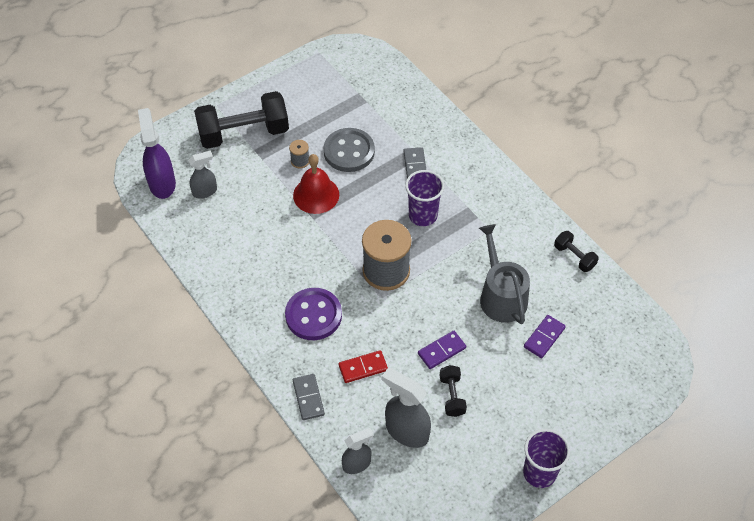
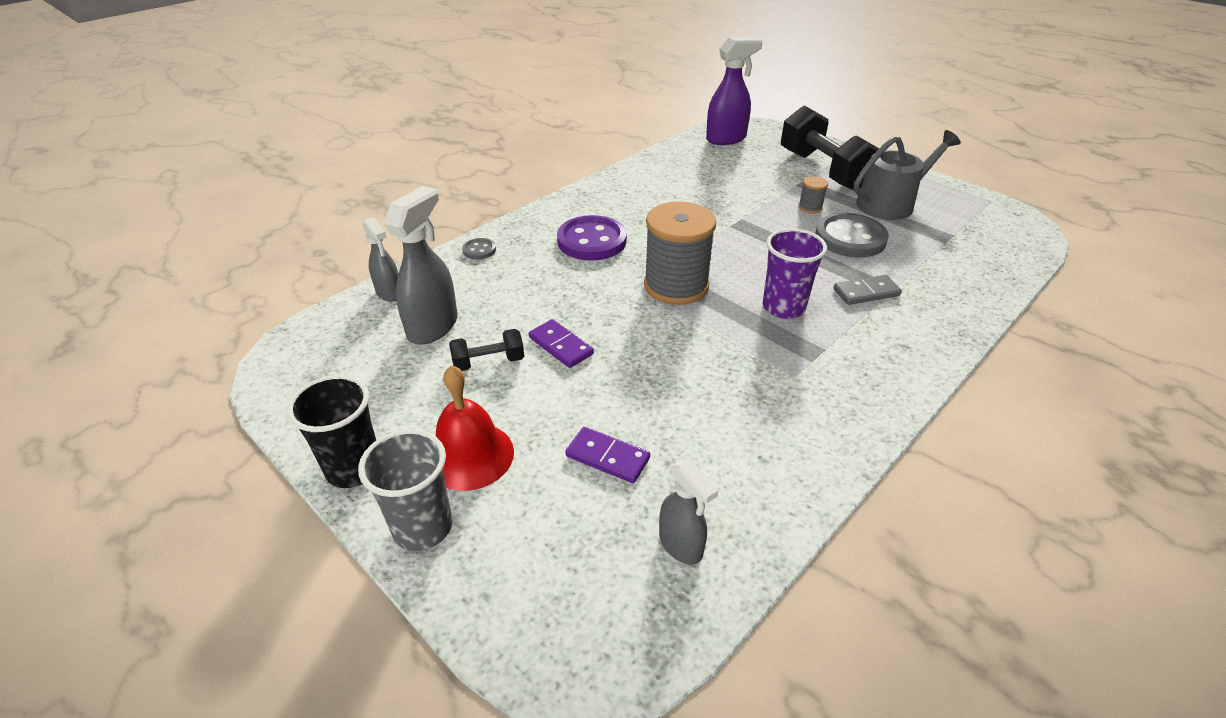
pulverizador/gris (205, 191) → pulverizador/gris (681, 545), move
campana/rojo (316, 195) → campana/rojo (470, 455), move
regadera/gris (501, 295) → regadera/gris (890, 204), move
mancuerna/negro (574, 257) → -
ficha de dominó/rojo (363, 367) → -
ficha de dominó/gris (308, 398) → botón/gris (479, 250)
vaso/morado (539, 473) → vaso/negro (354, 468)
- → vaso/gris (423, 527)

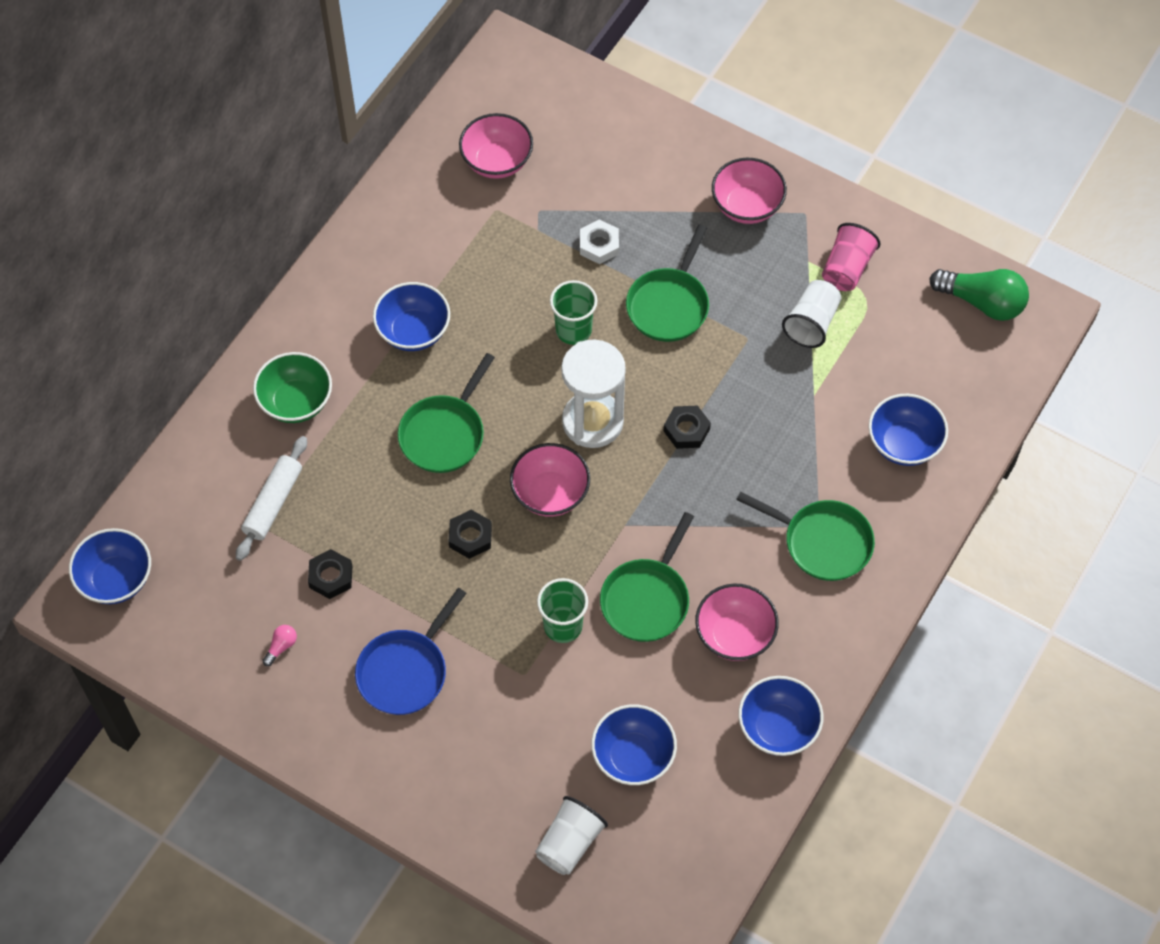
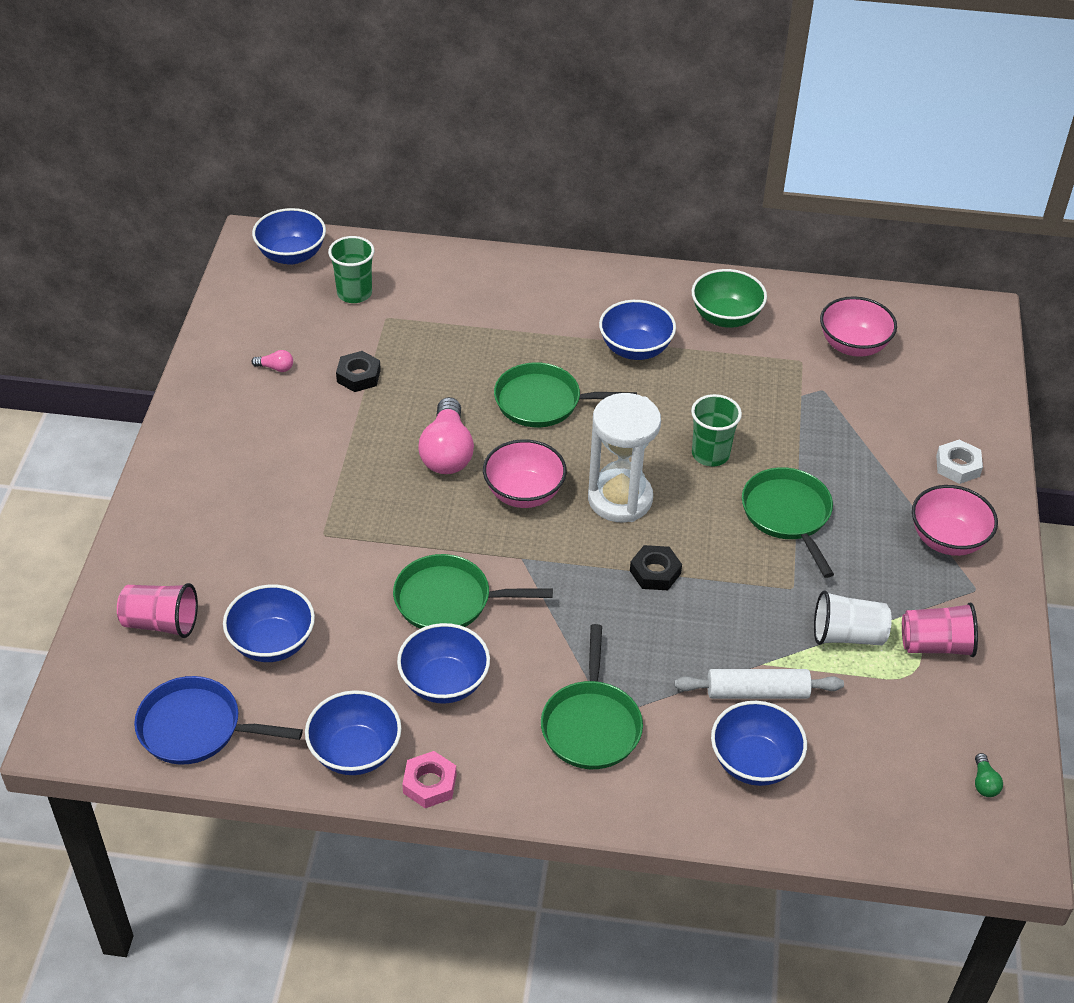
tuerca/blanco (599, 245) → tuerca/blanco (958, 466), move
sartén/verde (669, 305) → sartén/verde (788, 515), 75 degrees clockwise
bombilla/verde (982, 302) → bombilla/verde (984, 783), x0.43
cuenco/verde (296, 402) → cuenco/verde (726, 317), move
rodillo/blanco (273, 503) → rodillo/blanco (757, 692), move
tuerca/negro (470, 537) → bombilla/rosa (447, 452)
vaso/verde (563, 626) → vaso/verde (354, 293), move
cuenco/rosa (734, 635) → cuenco/azul (444, 683)
sartén/azul (405, 671) → sartén/azul (196, 728), move
vaso/blanco (569, 843) → vaso/rosa (161, 623)
- → tuerca/rosa (429, 784)

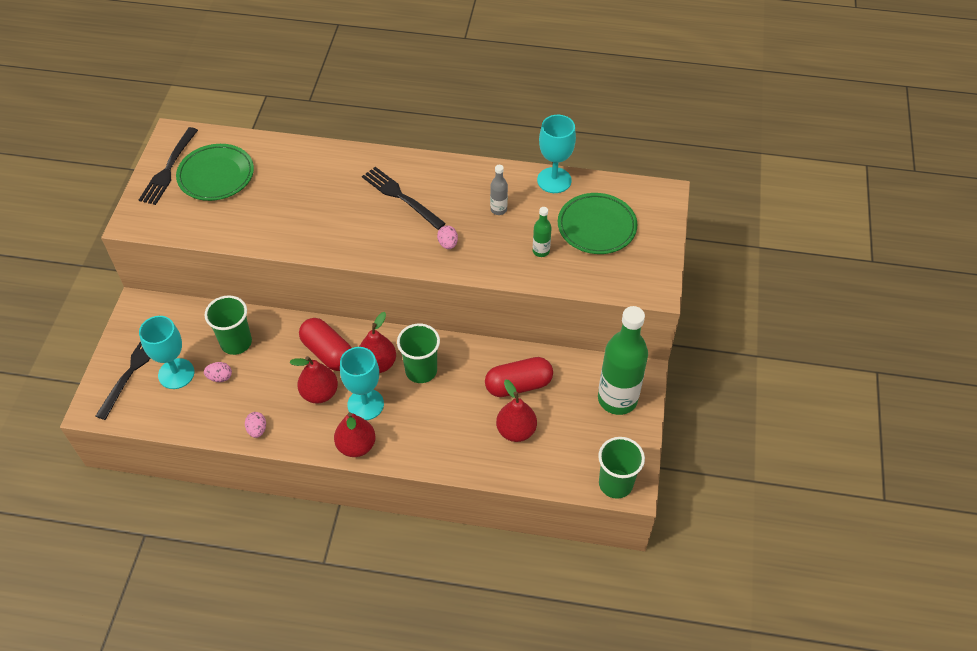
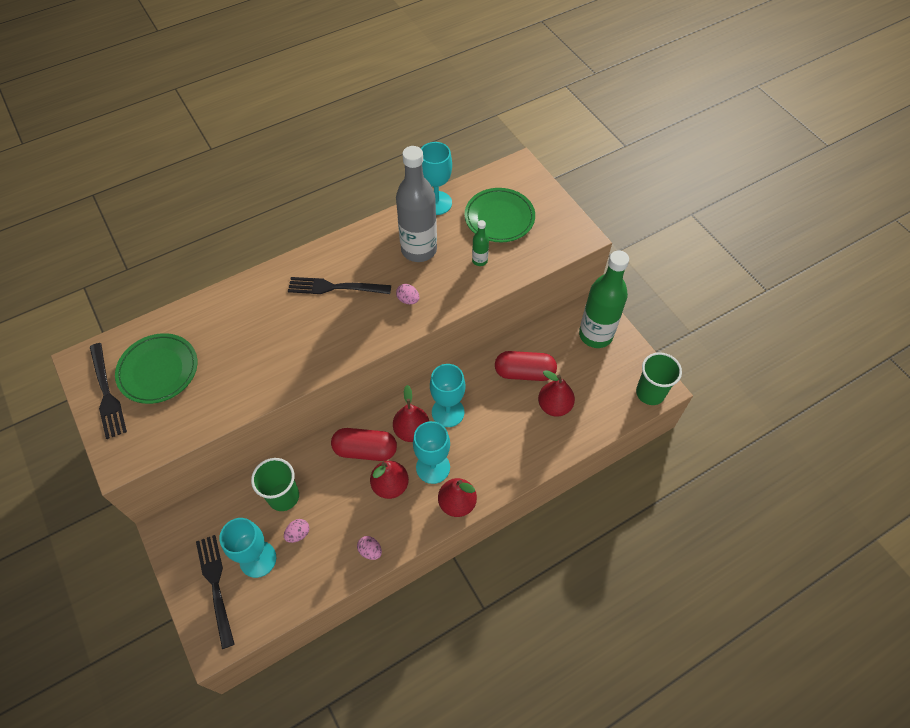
botella/gris (498, 209) → botella/gris (419, 250), x2.32
vaso/verde (421, 370) → copa/turquesa (448, 412)
cápsula/rojo (518, 385) → cápsula/rojo (524, 373), 60 degrees clockwise

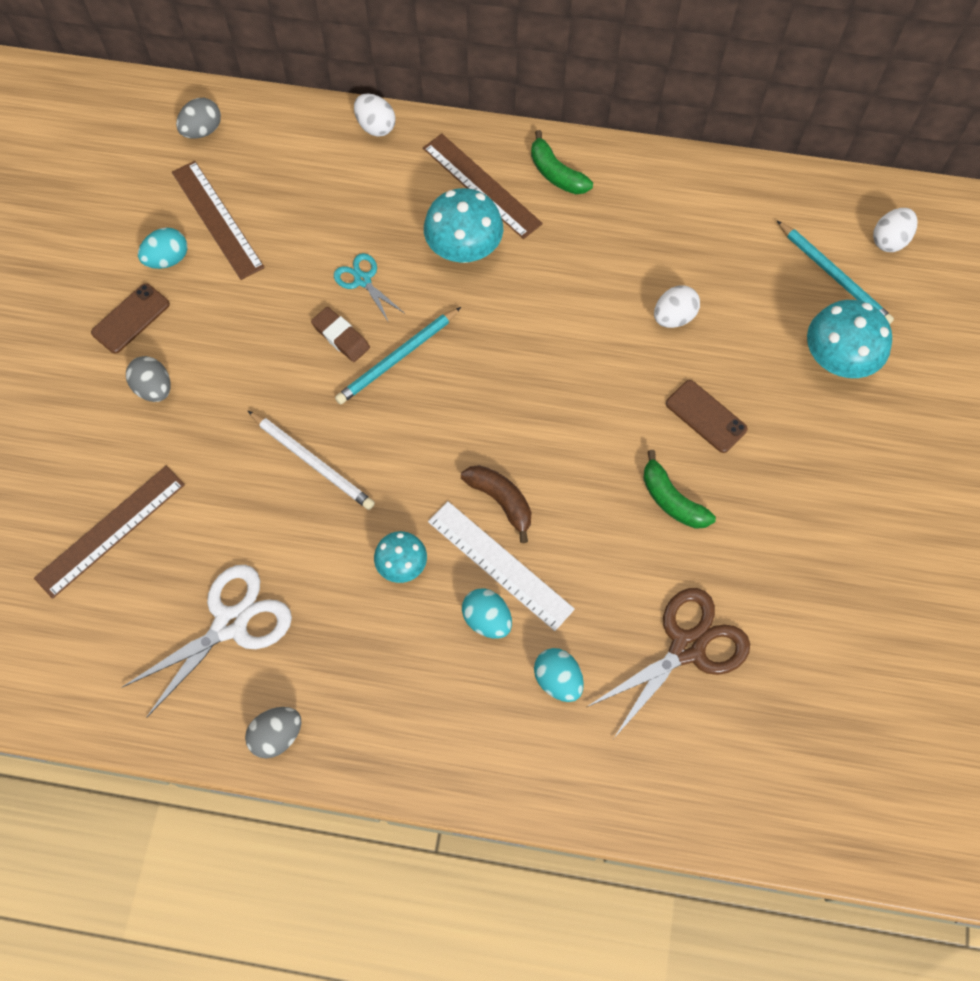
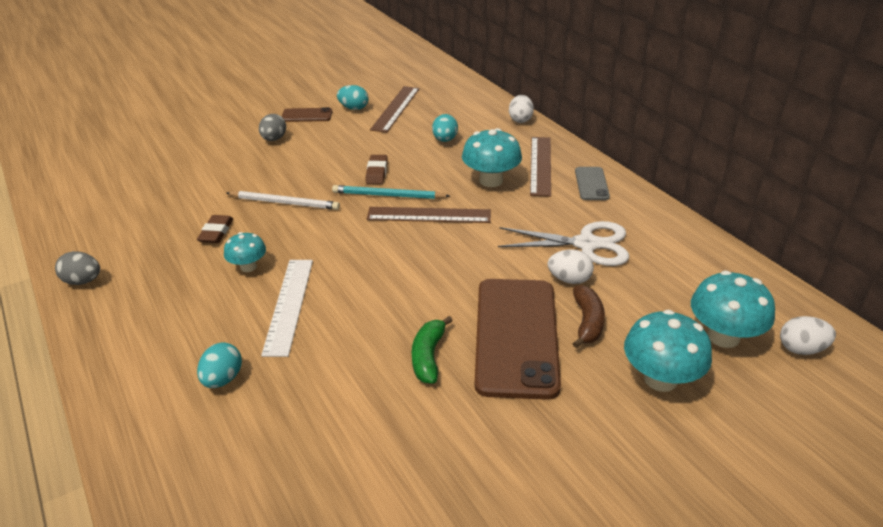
huevo/gris (202, 130) → -
plátano/verde (556, 173) → móvil/gris (591, 184)
lápiz/turquesa (834, 275) → seta/turquesa (723, 336)
tijeras/turquesa (362, 280) → -
móvil/marrón (706, 416) → móvil/marrón (516, 336), x2.16
lápiz/blanco (313, 462) → lápiz/blanco (285, 203), 75 degrees counterclockwise
plátano/marrón (501, 501) → plátano/marrón (587, 322), move
regla/marrón (110, 531) → regla/marrón (429, 215), move
tijeras/blanco (230, 624) → tijeras/blanco (586, 244), move
huevo/turquesa (487, 619) → huevo/turquesa (445, 140), move
tijeras/marrón (687, 647) → -
- → goma de borrar/marrón (216, 232)

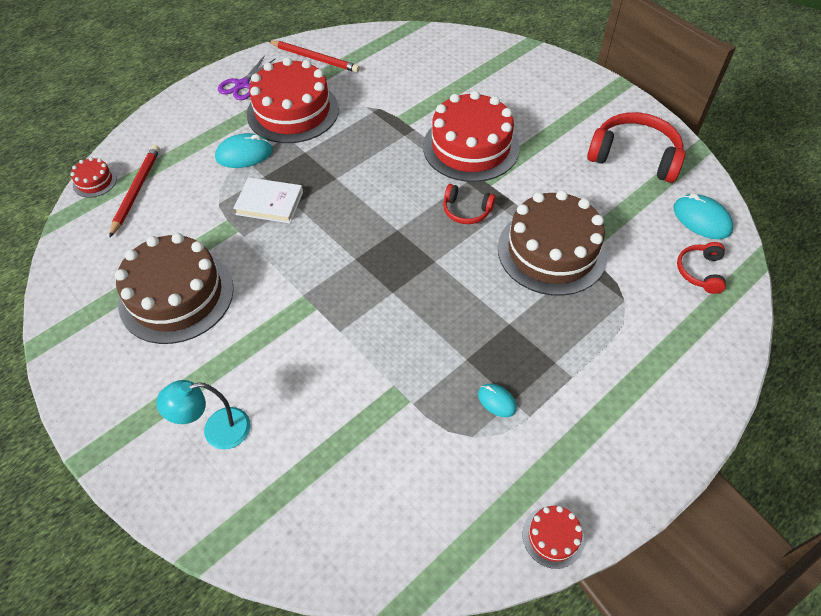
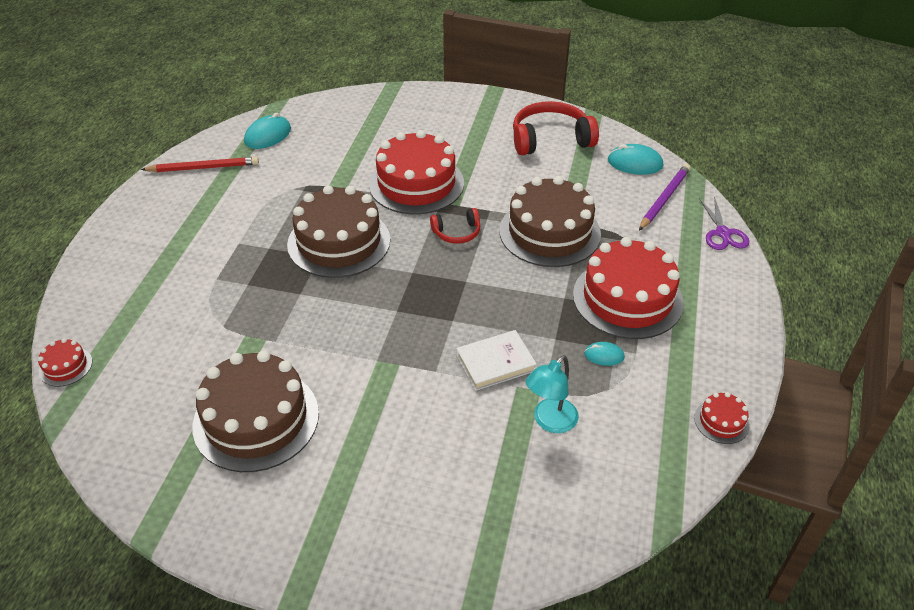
tijeras/morado (242, 85) → tijeras/morado (723, 233), move
tarta/rojo (293, 111) → tarta/rojo (627, 298), move
ratón/turquesa (244, 154) → ratón/turquesa (268, 135), move
lápiz/rojo (136, 191) → -
libro/blanco (269, 203) → libro/blanco (495, 363), move
auriculares/rojo (700, 271) → lápiz/morado (664, 199)
lámpara/turquesa (217, 431) → lámpara/turquesa (550, 422), move
- → tarta/marrón (339, 242)

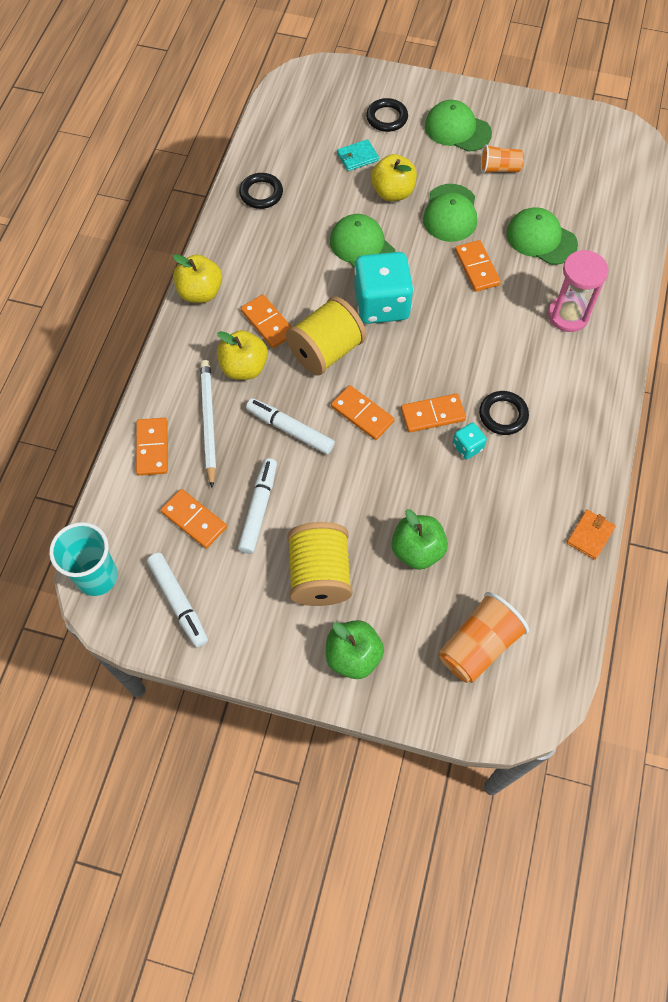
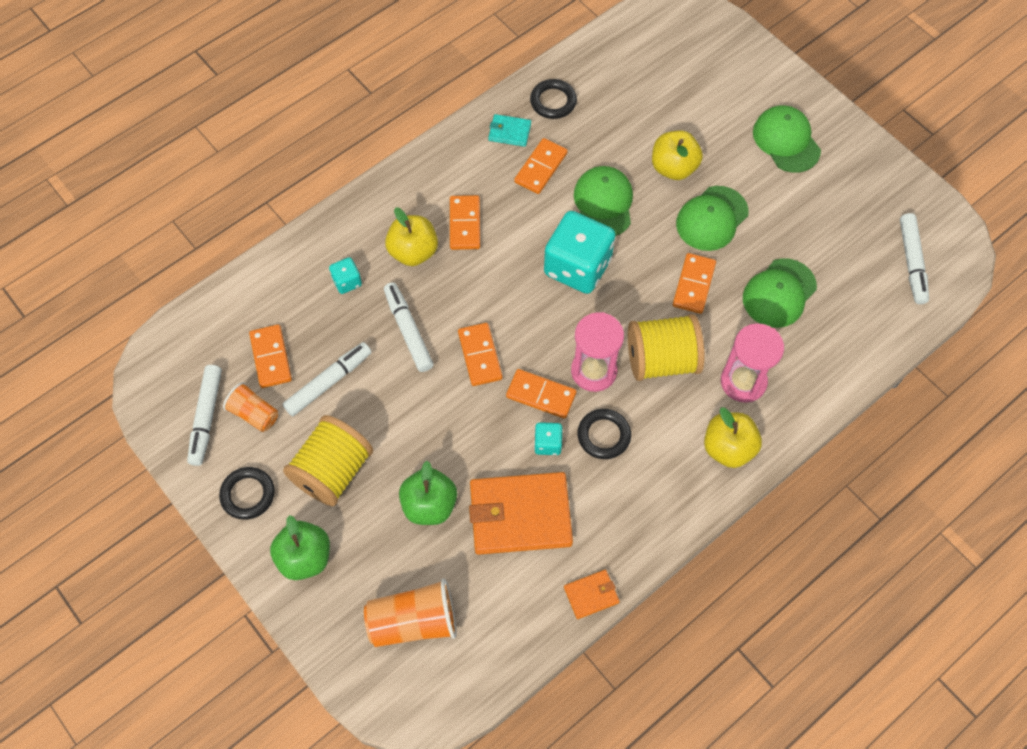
anillo/negro (387, 118) → anillo/negro (248, 494), move
cartera/turquesa (357, 157) → cartera/turquesa (509, 132), move
vaso/naranja (499, 168) → vaso/naranja (254, 413), move
gorra/verde (541, 239) → gorra/verde (779, 293), 120 degrees counterclockwise
manzana/amarillo (200, 292) → manzana/amarillo (728, 448), move
carrete/amarillo (326, 351) → carrete/amarillo (661, 360), move
lápiz/blanco (208, 422) → dado/turquesa (347, 282)
ficha de dominó/naranja (152, 448) → ficha de dominó/naranja (541, 168), move
vaso/turquesa (97, 577) → -
- → rotulador/blanco (912, 262)
- → reloj de arena/rosa (594, 371)
- → cartera/naranja (520, 515)

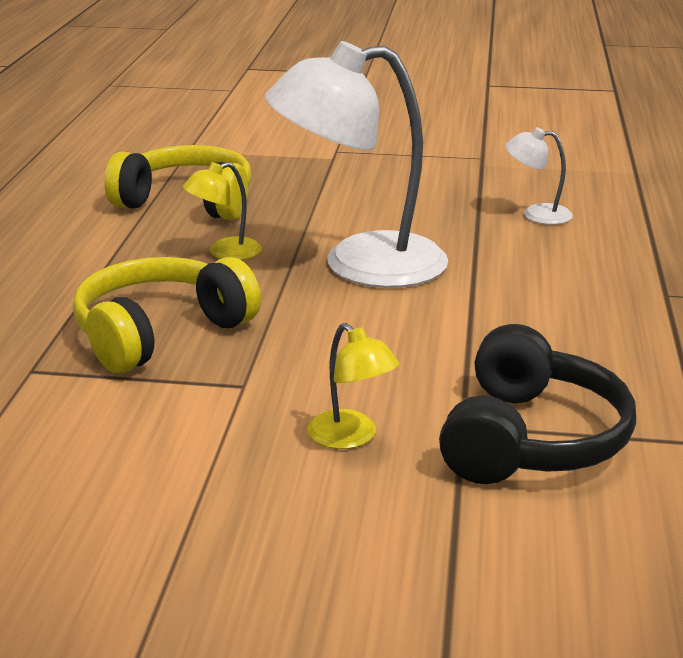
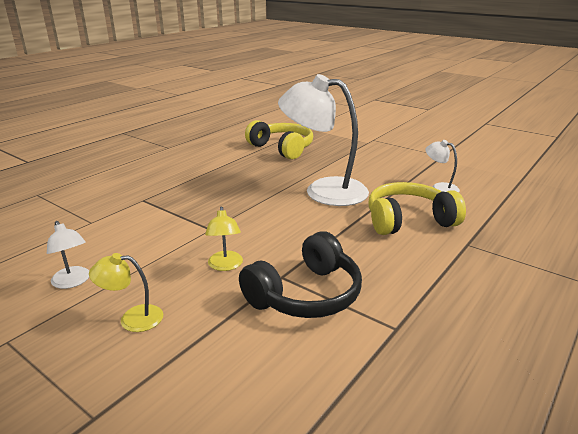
lámpara/amarillo (224, 252) → lámpara/amarillo (132, 318), move
auriculares/amarillo (160, 333) → auriculares/amarillo (408, 220), move
- → lámpara/blanco (73, 282)

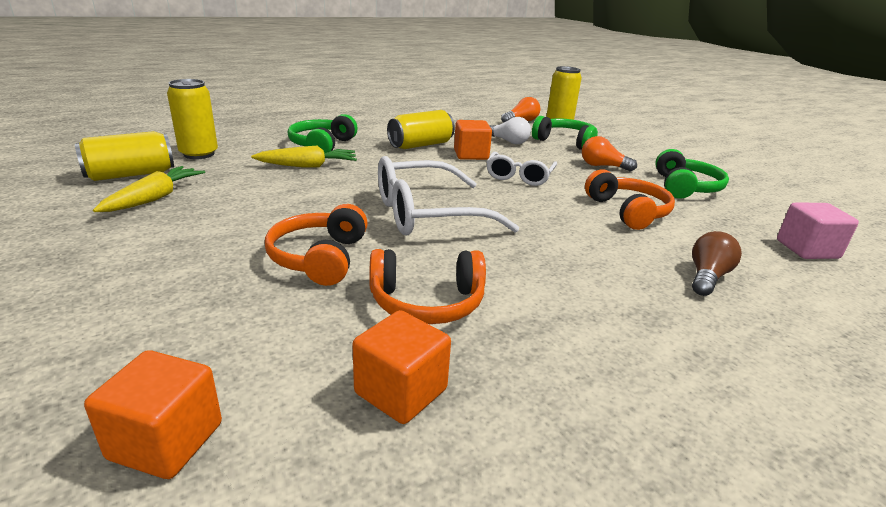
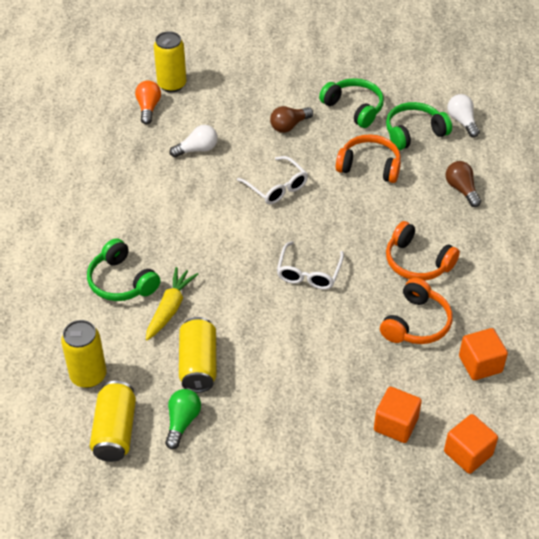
lata/amarillo (420, 145) → lata/amarillo (198, 364), move
auriculares/verde (565, 142) → auriculares/verde (414, 132), move
cubo/naranja (471, 155) → cubo/naranja (395, 424), move
bombilla/naranja (602, 166) → bombilla/marrón (289, 126)
gafas/blanco (427, 214) → gafas/blanco (309, 273), x0.61
zanahoria/amarillo (154, 198) → bombilla/verde (182, 422)
cubo/rosa (807, 249) → bombilla/blanco (462, 122)
auriculares/naranja (319, 258) → auriculares/naranja (417, 262), move

